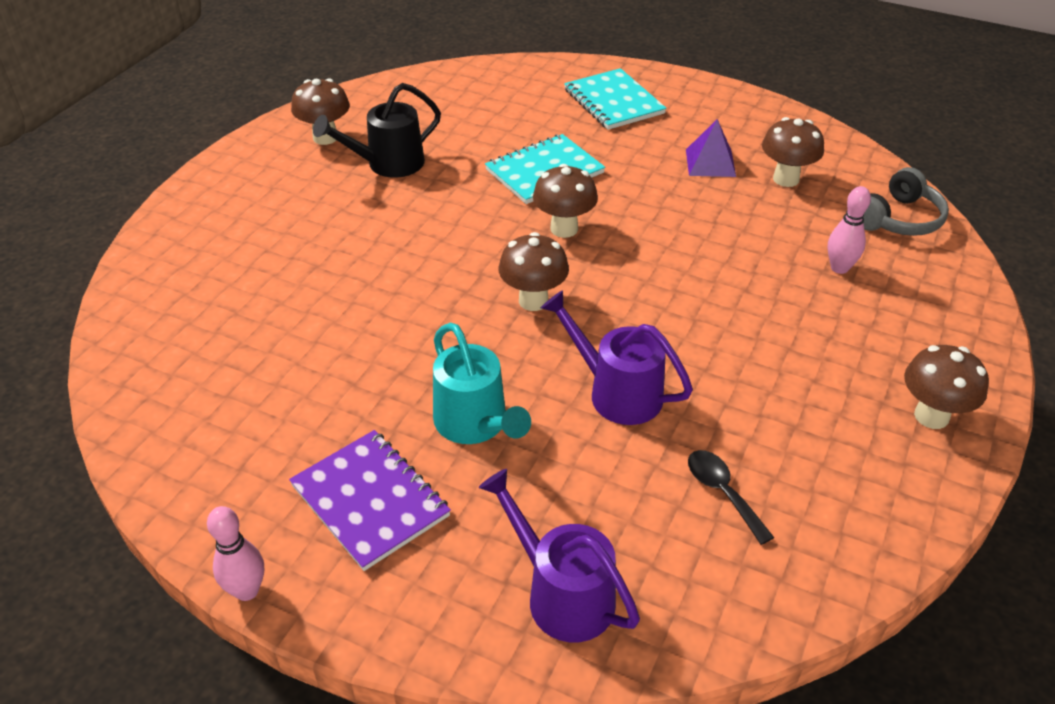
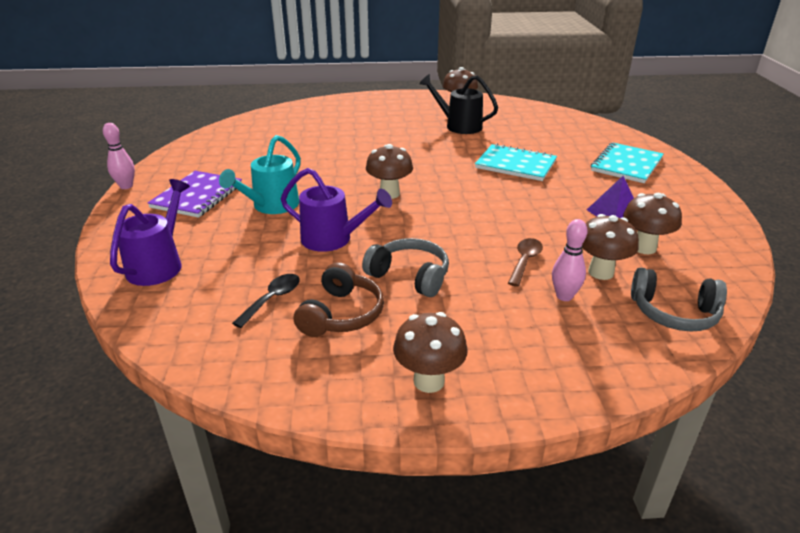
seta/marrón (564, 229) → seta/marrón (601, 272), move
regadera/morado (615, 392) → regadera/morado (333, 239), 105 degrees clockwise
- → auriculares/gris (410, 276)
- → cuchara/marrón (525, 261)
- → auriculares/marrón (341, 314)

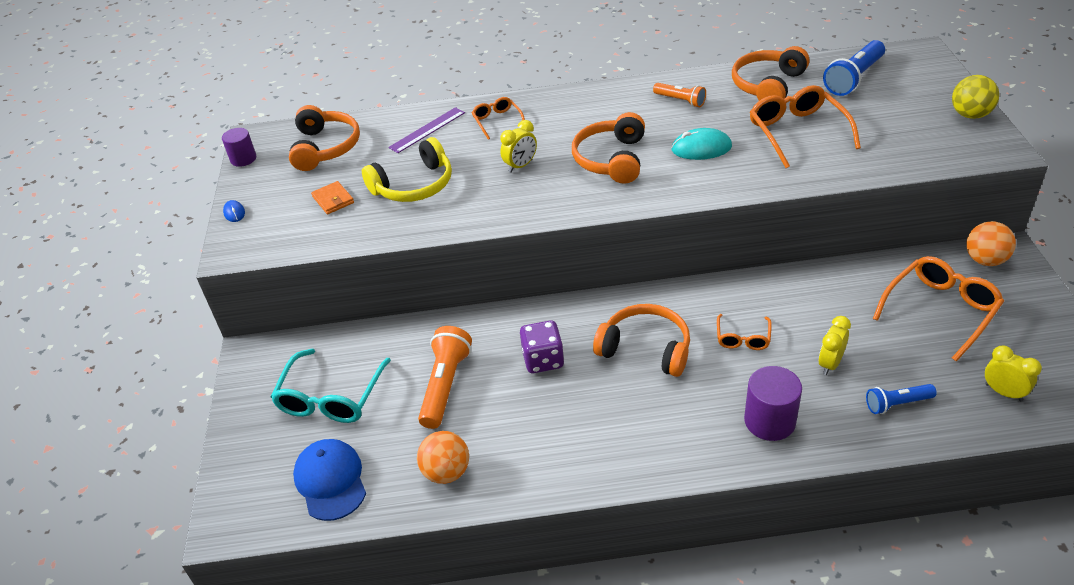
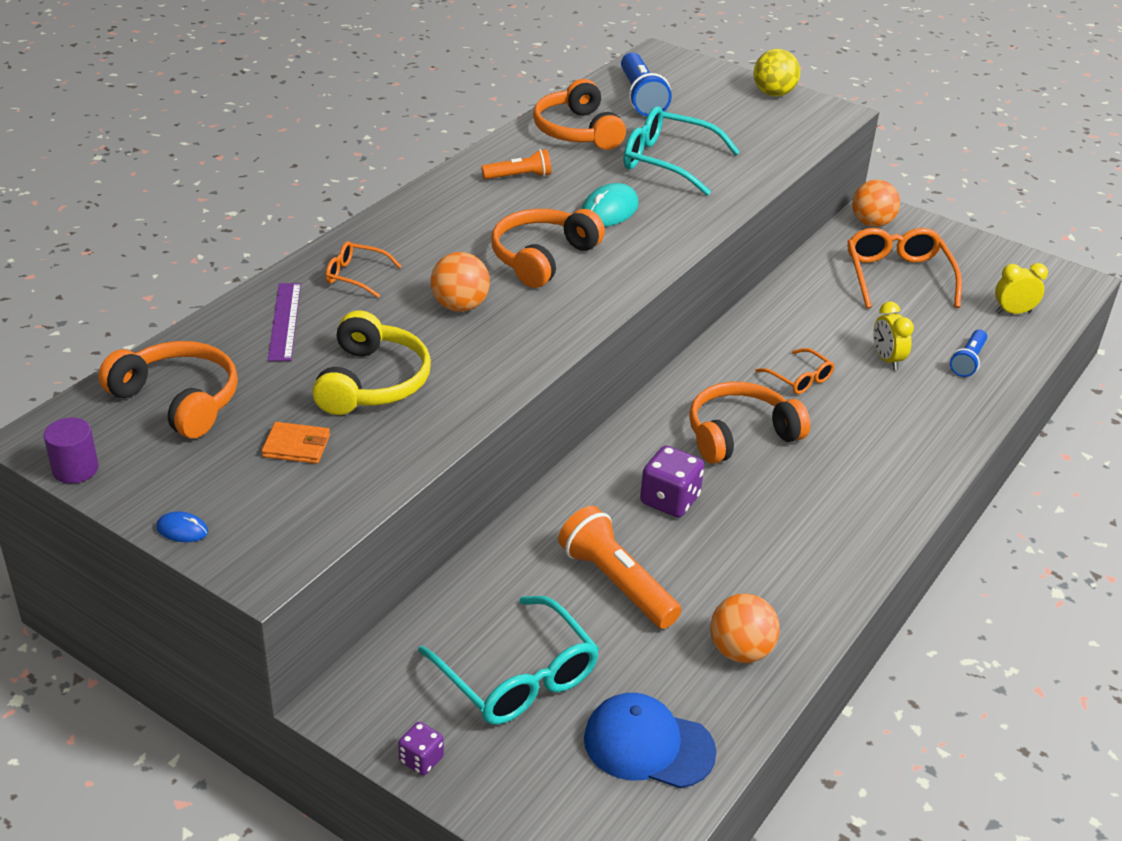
gafas/naranja (797, 132) → gafas/turquesa (668, 162)
auriculares/naranja (611, 159) → auriculares/naranja (542, 257), 75 degrees clockwise
despertador/amarillo (520, 166) → pelota/naranja (460, 306)
cilindro/morado (769, 421) → -
- → dado/morado (421, 759)

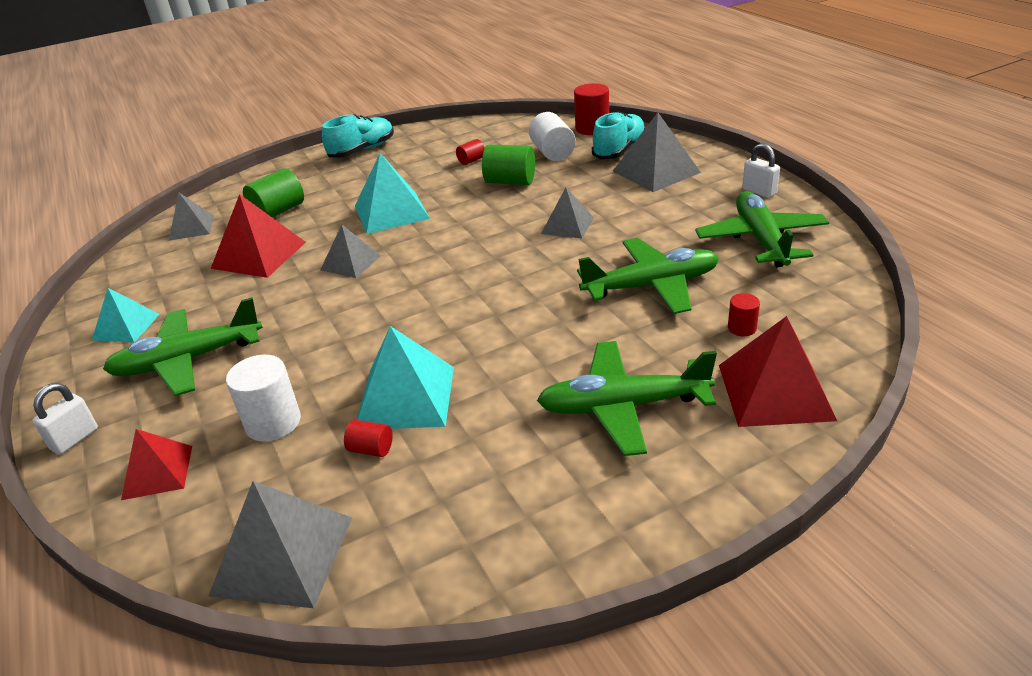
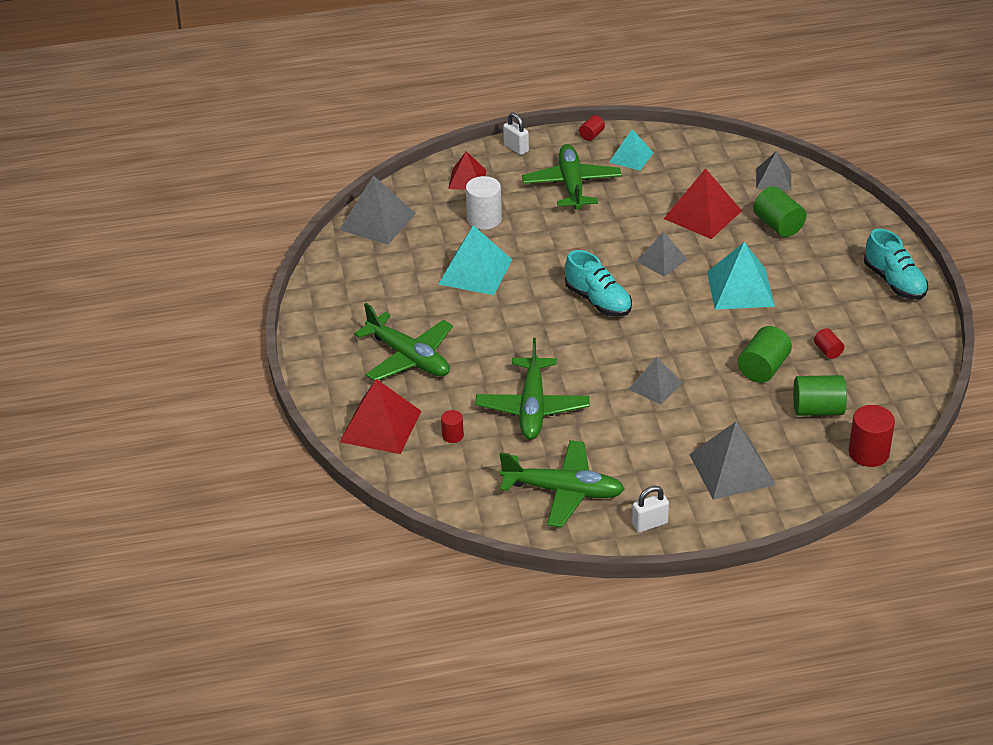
cilindro/blanco (552, 152) → cilindro/verde (817, 409)
zapato/turquesa (619, 150) → zapato/turquesa (598, 301), move
avión/verde (622, 407) → avión/verde (409, 357), 120 degrees clockwise
cilindro/rojo (371, 449) → cilindro/rojo (591, 135), move

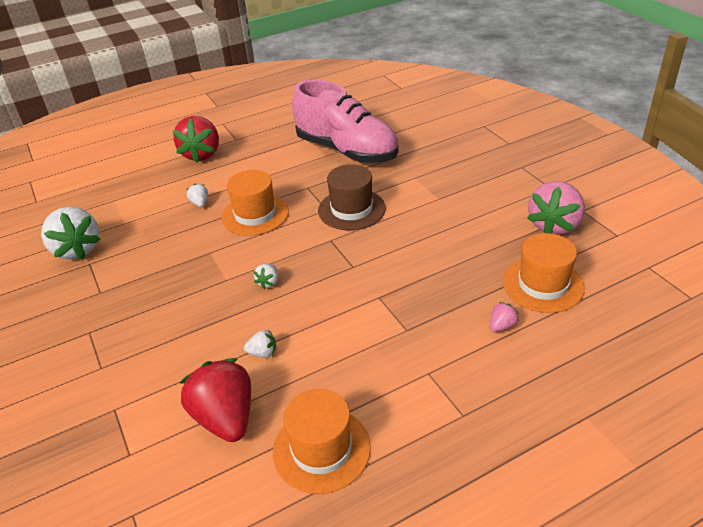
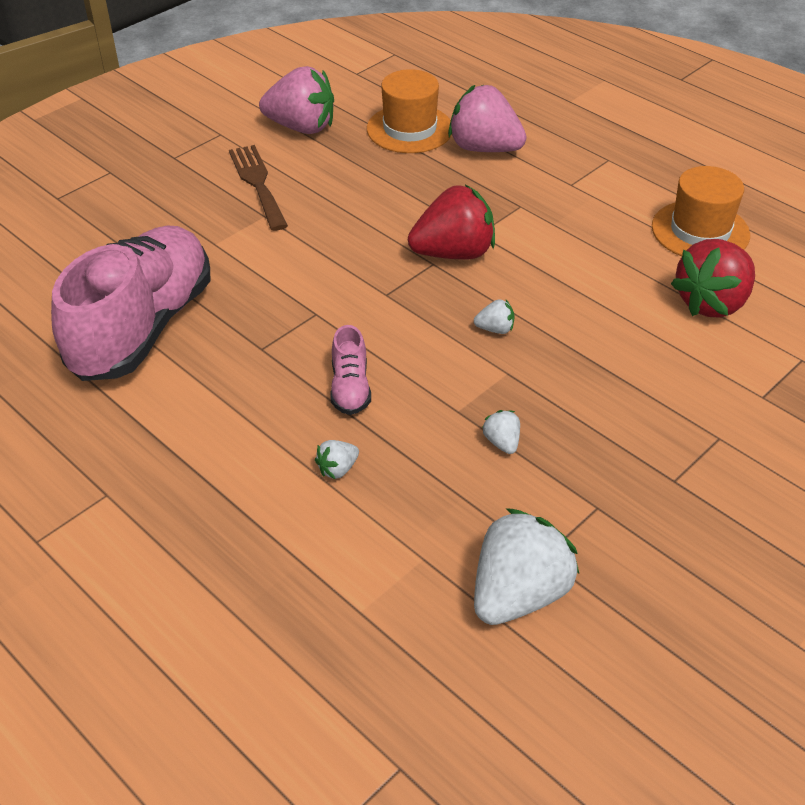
fresa/rojo (201, 154) → fresa/rojo (453, 253), move
sombrero/marrón (351, 209) → -
sombrero/naranja (255, 214) → zapato/rosa (350, 388)
fresa/rosa (502, 326) → fresa/rosa (484, 148), x2.29
fresa/blanco (263, 353) → fresa/blanco (502, 442), move
- → tenedor/marrón (257, 183)

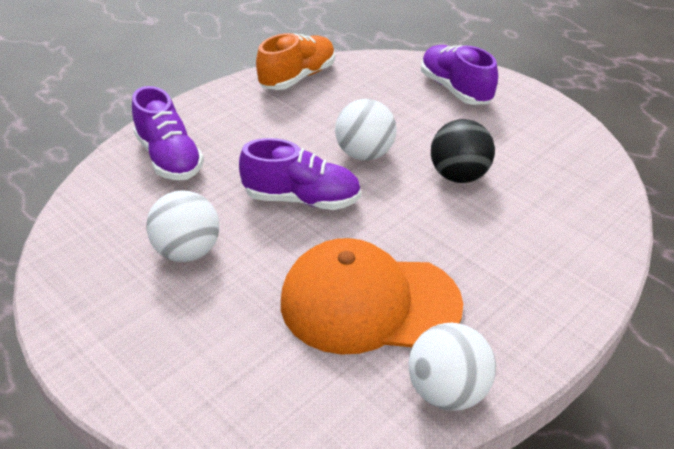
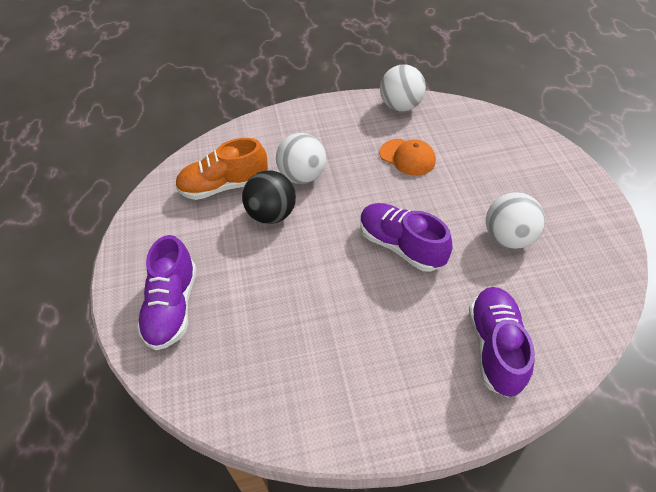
zapato/naranja (298, 77) → zapato/naranja (224, 186), move
pelota/blanco (365, 154) → pelota/blanco (302, 176), move
gorra/naranja (369, 303) → gorra/naranja (407, 157), x0.50

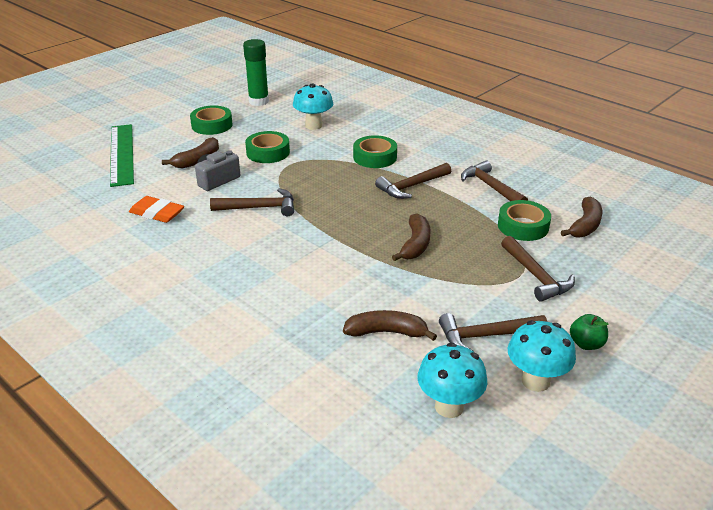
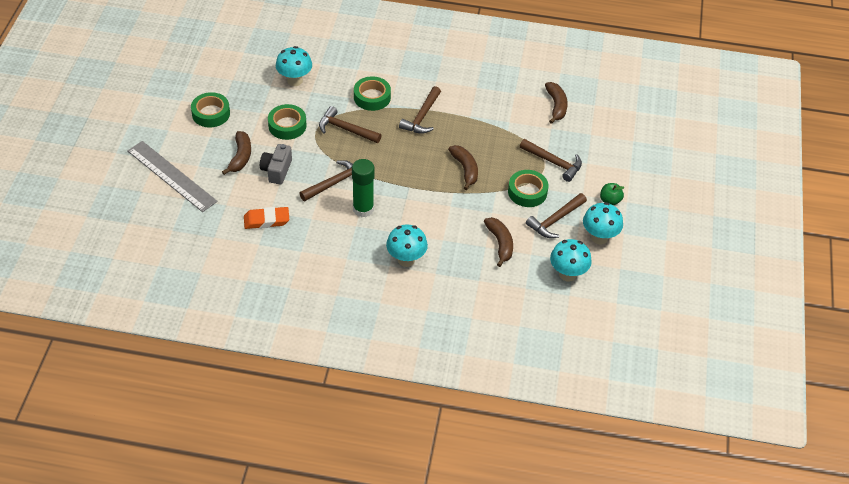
barra de pegamento/verde (258, 101) → barra de pegamento/verde (363, 209), move
regla/verde (122, 154) → regla/gris (171, 176)
martillo/marrón (491, 187) → martillo/marrón (345, 129), move
cinta adhesiva/verde (523, 226) → cinta adhesiva/verde (527, 192), move
plátano/marrón (387, 332) → plátano/marrón (500, 243), 105 degrees clockwise
- → seta/turquesa (406, 260)

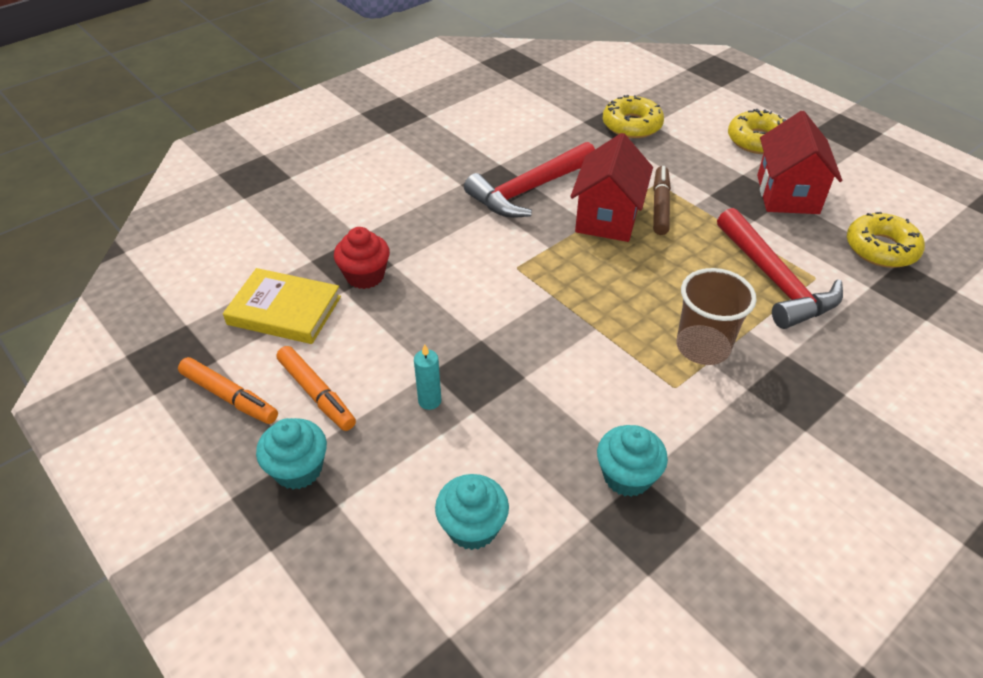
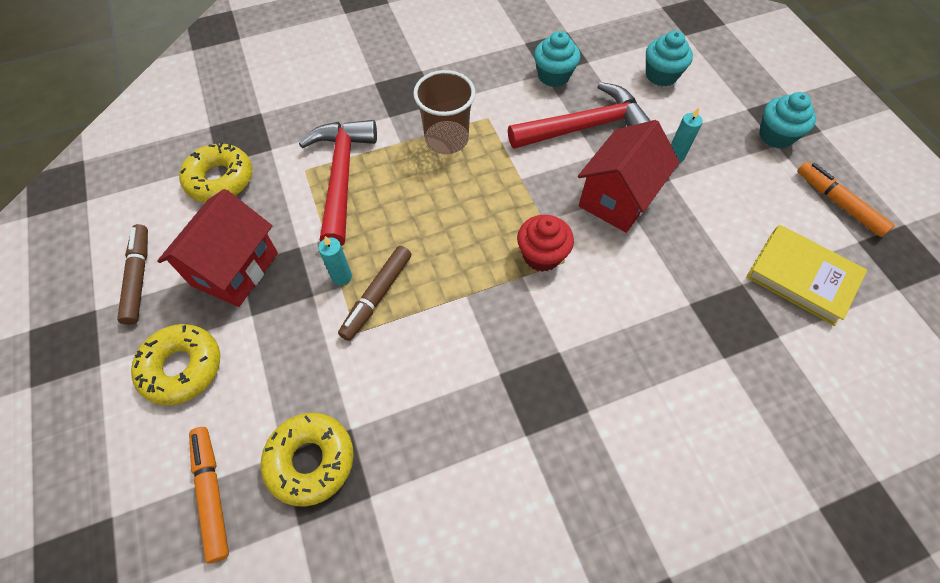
casa/rojo (607, 218) → casa/rojo (617, 198), move
martillo/rojo (528, 190) → martillo/rojo (584, 127), move
magdalena/rojo (365, 276) → magdalena/rojo (541, 255), move
rotulador/naranja (316, 394) → rotulador/naranja (212, 493), move
- → rotulador/marrón (139, 277)
- → vela/turquesa (342, 277)

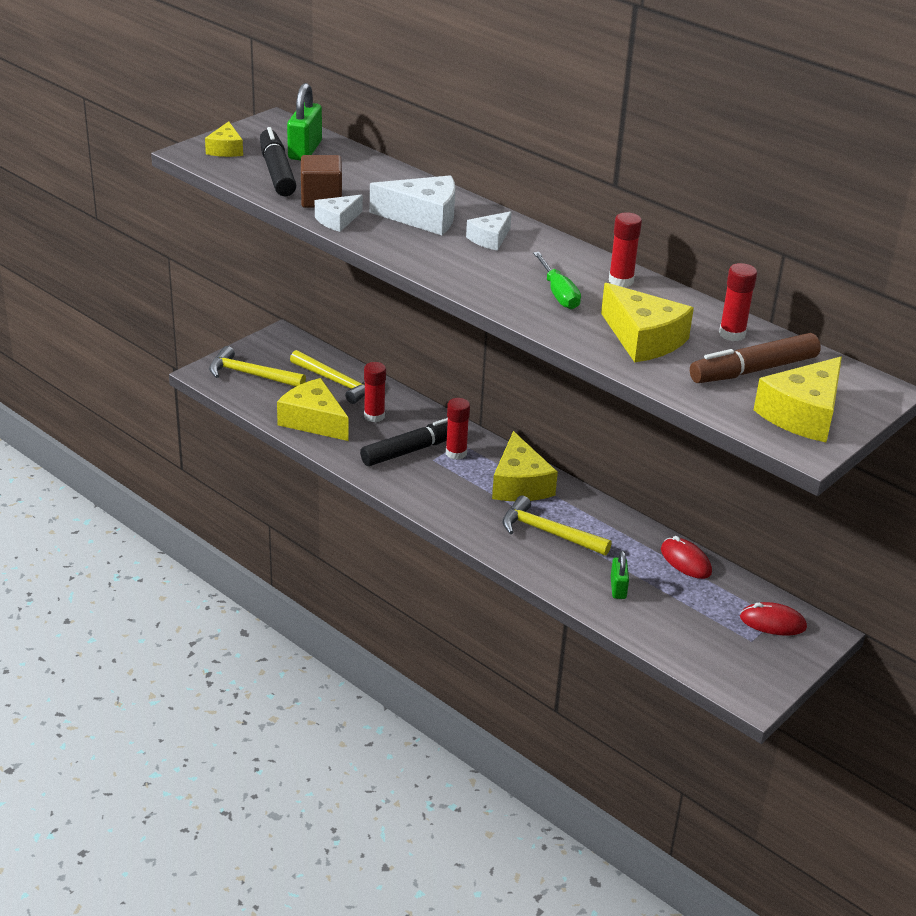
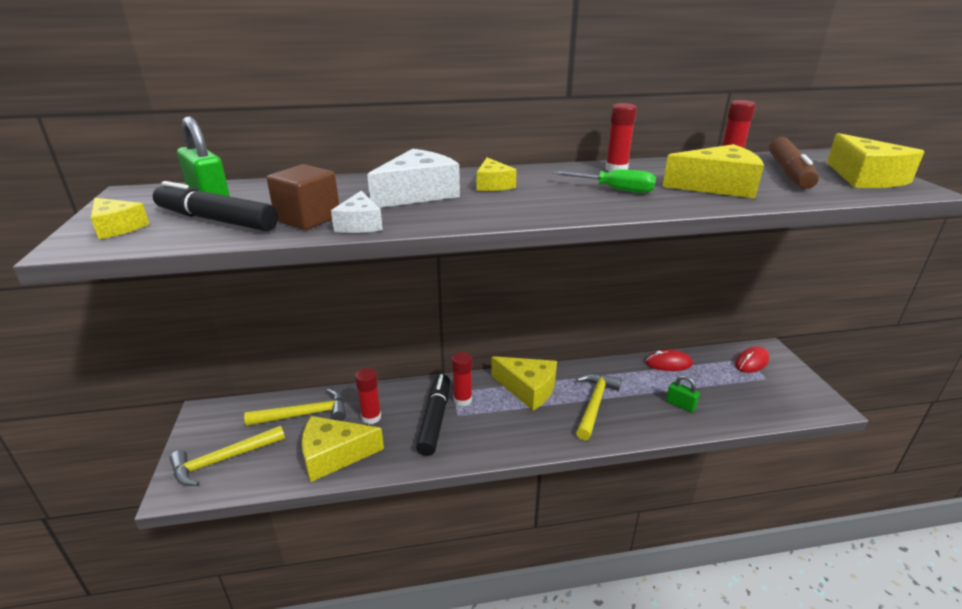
queso/blanco (490, 239) → queso/amarillo (493, 184)
martillo/amarillo (548, 532) → martillo/amarillo (594, 404), 135 degrees clockwise

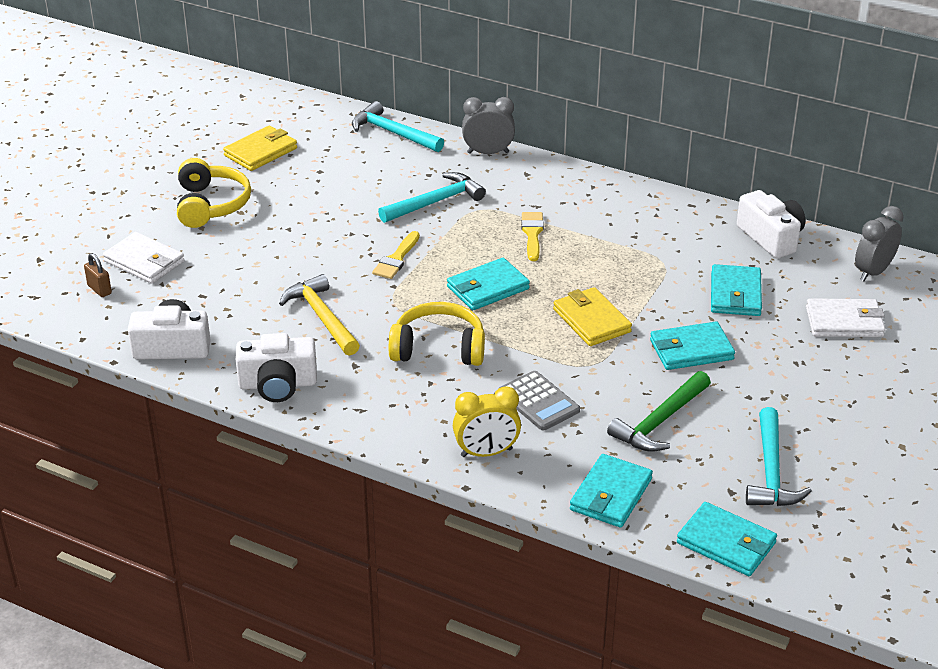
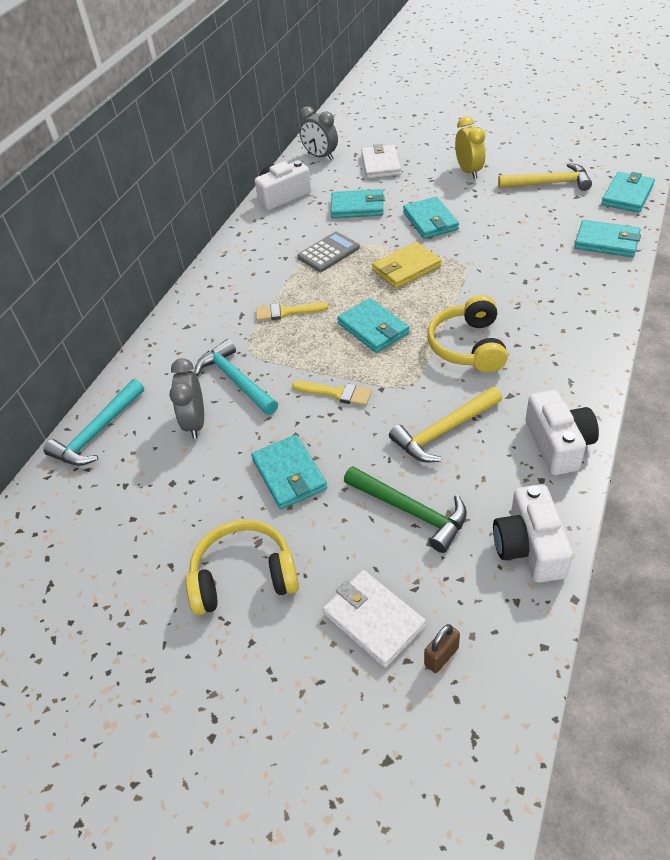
despertador/gris (488, 153) → despertador/gris (195, 423), move
cartera/amarillo (261, 152) → -
cartera/blanco (144, 261) → cartera/blanco (373, 620), 75 degrees counterclockwise
calculadora/gris (538, 401) → calculadora/gris (328, 253), move
martillo/verde (659, 421) → martillo/verde (410, 511), move
despertador/amarillo (486, 453) → despertador/amarillo (468, 171), move
martillo/turquesa (770, 471) → martillo/amarillo (549, 184)
- → cartera/turquesa (289, 474)

